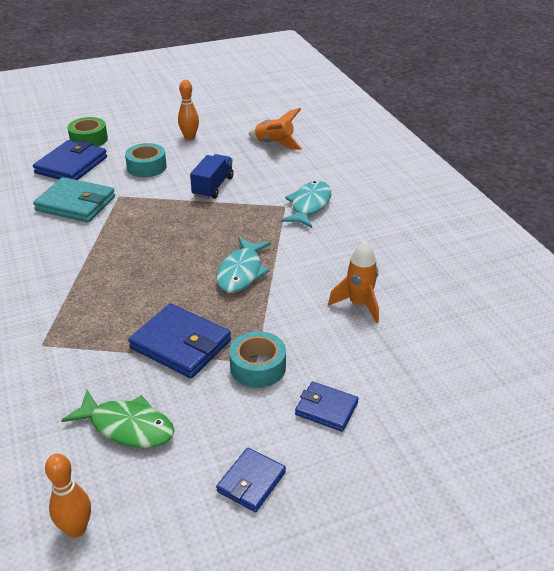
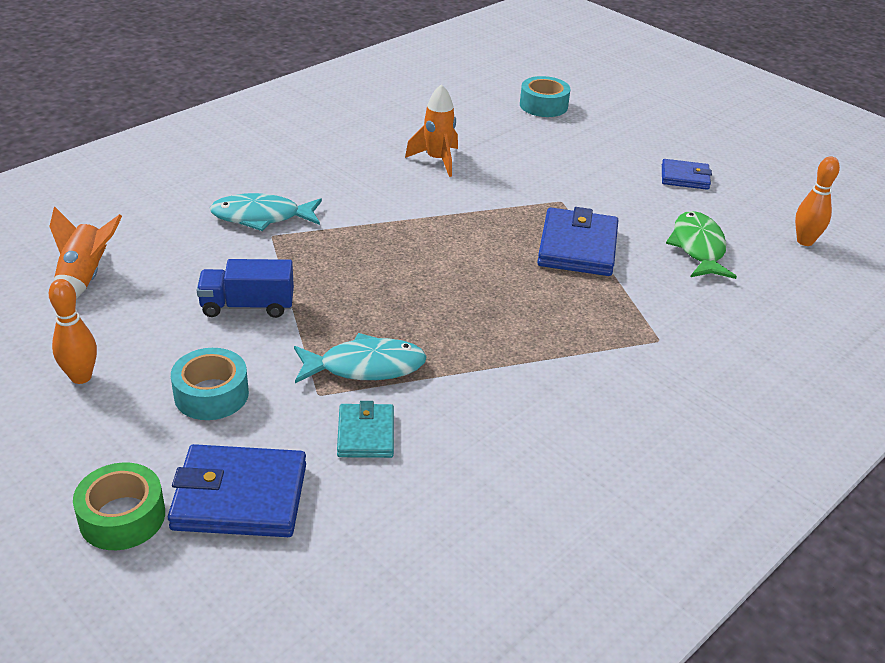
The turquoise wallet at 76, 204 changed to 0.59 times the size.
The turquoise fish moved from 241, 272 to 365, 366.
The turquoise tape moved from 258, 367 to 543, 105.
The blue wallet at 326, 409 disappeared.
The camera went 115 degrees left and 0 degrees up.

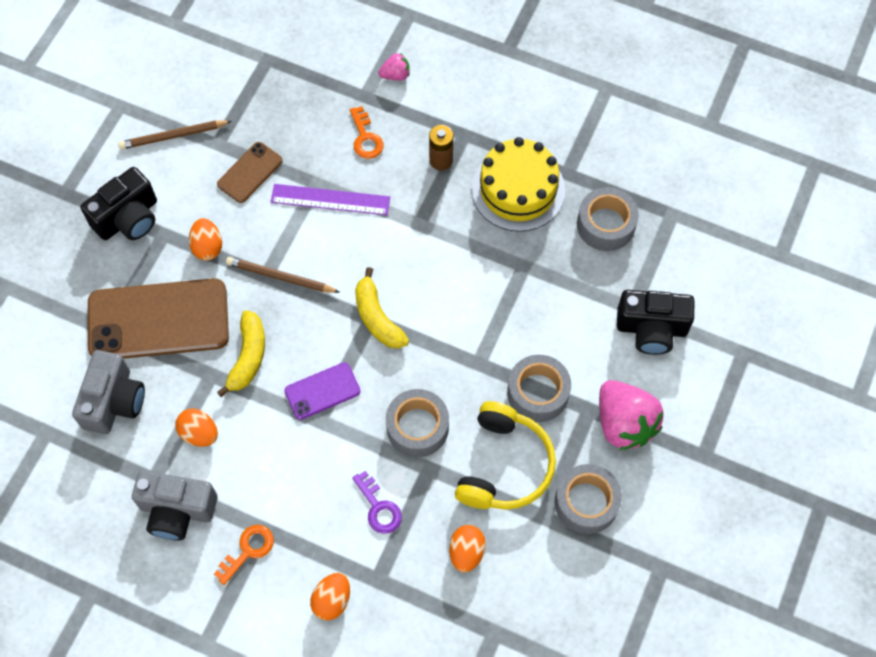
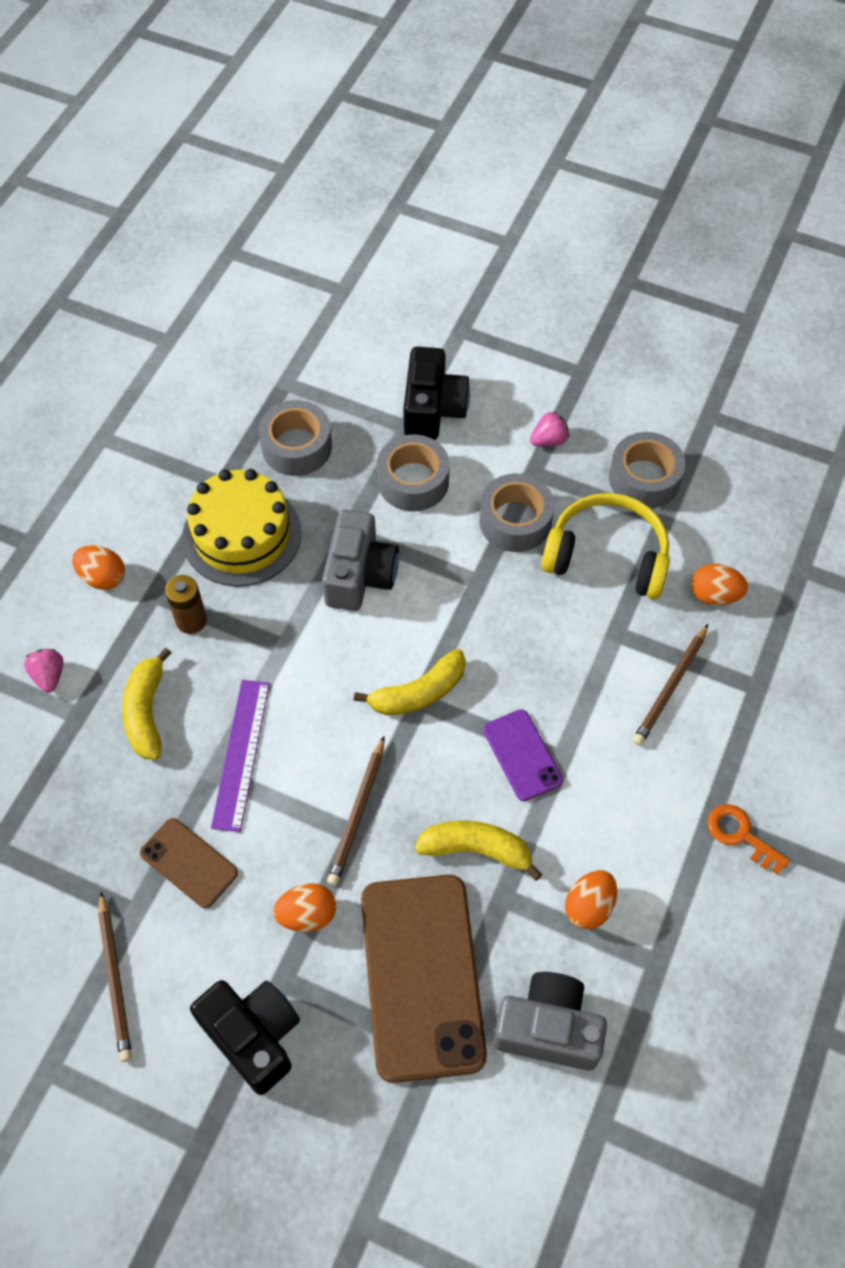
The grey camera moved from 177, 510 to 360, 575.
The orange egg moved from 332, 600 to 103, 577.
The orange key at 365, 138 was replaced by the yellow banana at 147, 712.
The purple key at 378, 507 was replaced by the brown pencil at 670, 687.
The grey tape moved from 417, 427 to 413, 481.
The pink strawberry at 624, 423 changed to 0.48 times the size.
The camera went 90 degrees left and 5 degrees down.

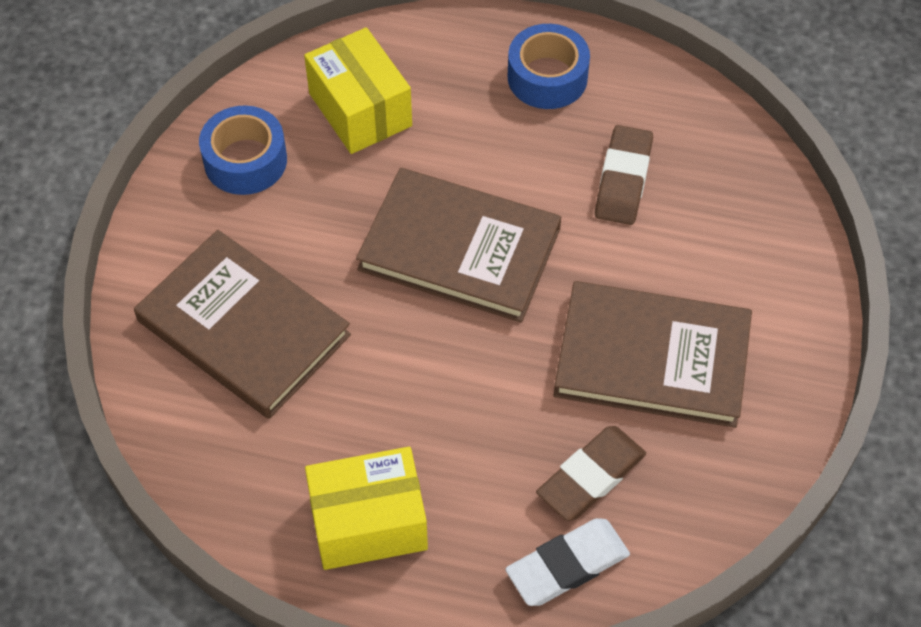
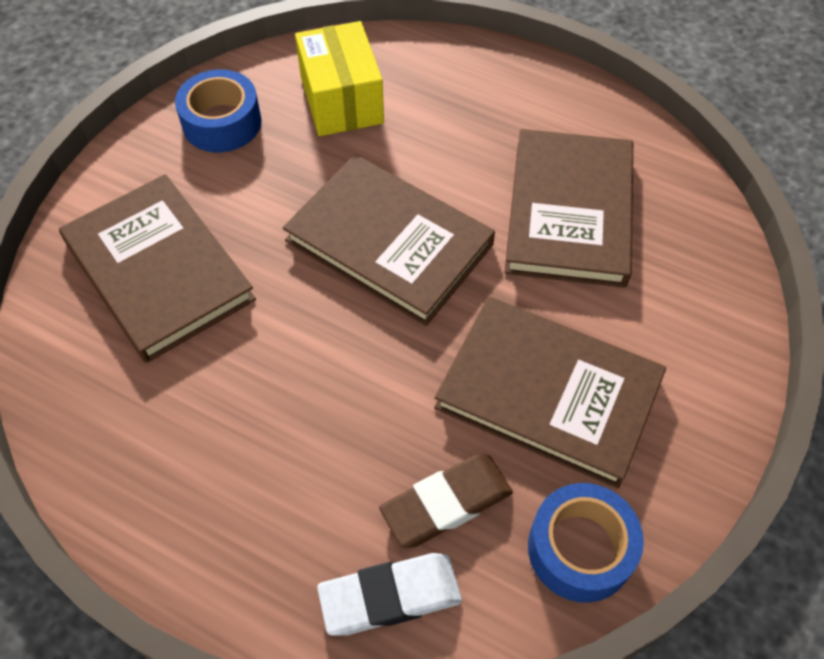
The yellow box at 368, 522 disappeared.
The blue tape moved from 547, 77 to 580, 549.
The brown eraser at 623, 179 was replaced by the brown book at 569, 212.
The camera went 15 degrees right and 0 degrees up.

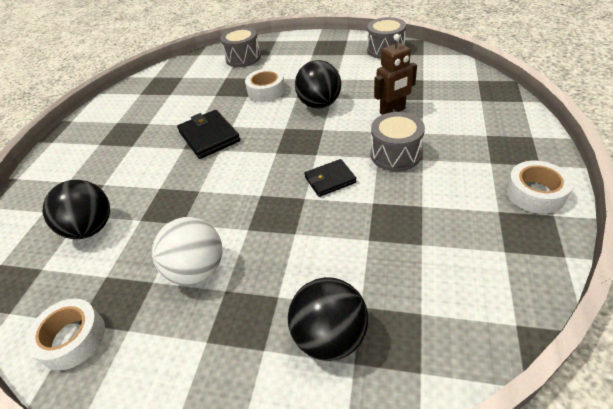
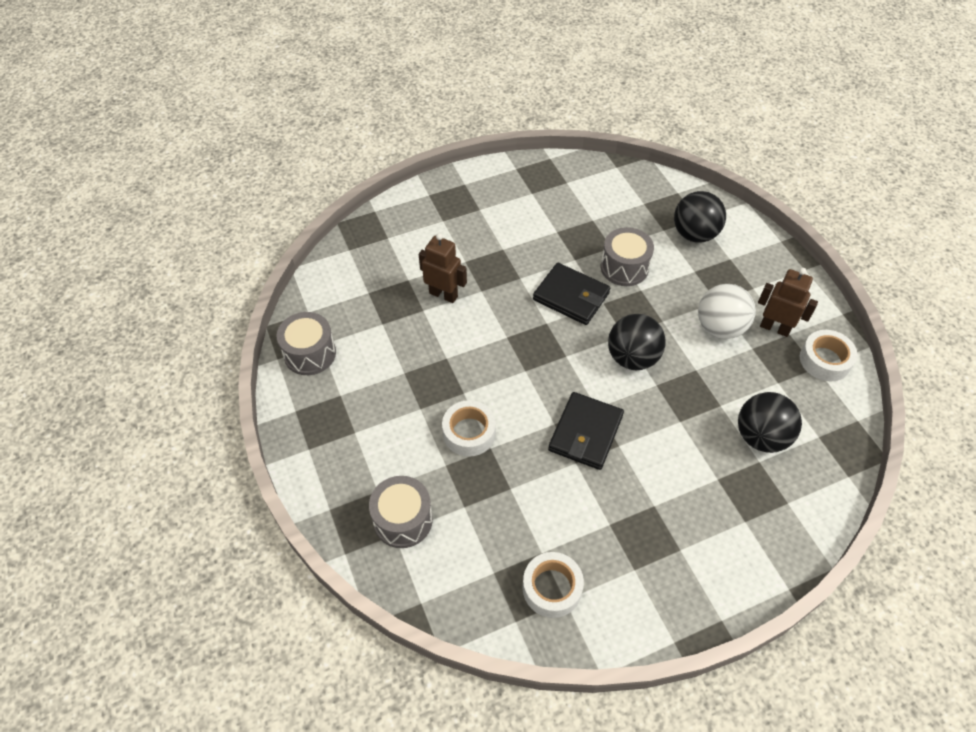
The black ball moved from 319, 104 to 632, 358.
The black wallet at 330, 180 changed to 1.54 times the size.
The grey drum moved from 395, 154 to 624, 267.
The white tape moved from 535, 193 to 552, 588.
The brown robot at 775, 328 appeared.
The camera went 130 degrees left and 10 degrees up.

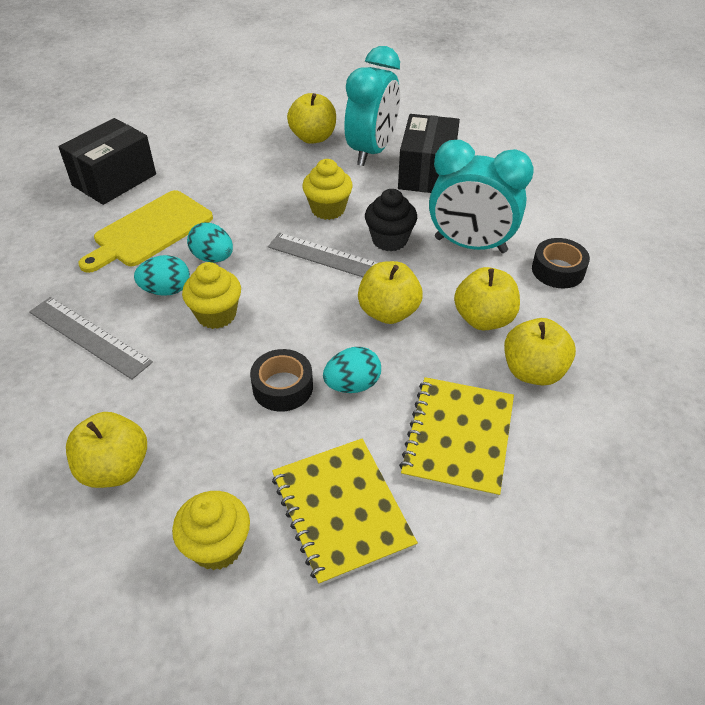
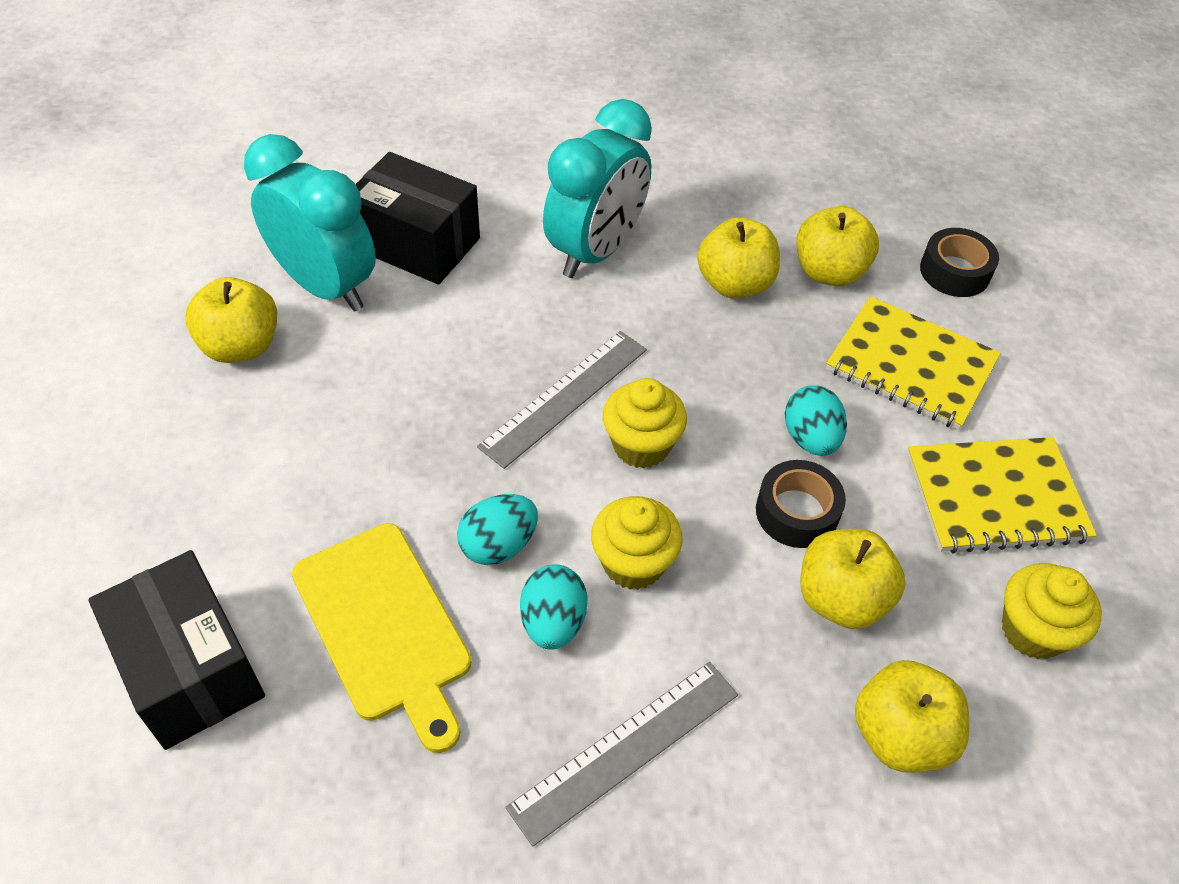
The yellow cupcake moved from 328, 209 to 641, 445.
The yellow apple moved from 388, 312 to 841, 599.
The black cupcake at 389, 240 disappeared.
The black tape moved from 558, 270 to 954, 272.
The camera went 75 degrees left and 5 degrees up.

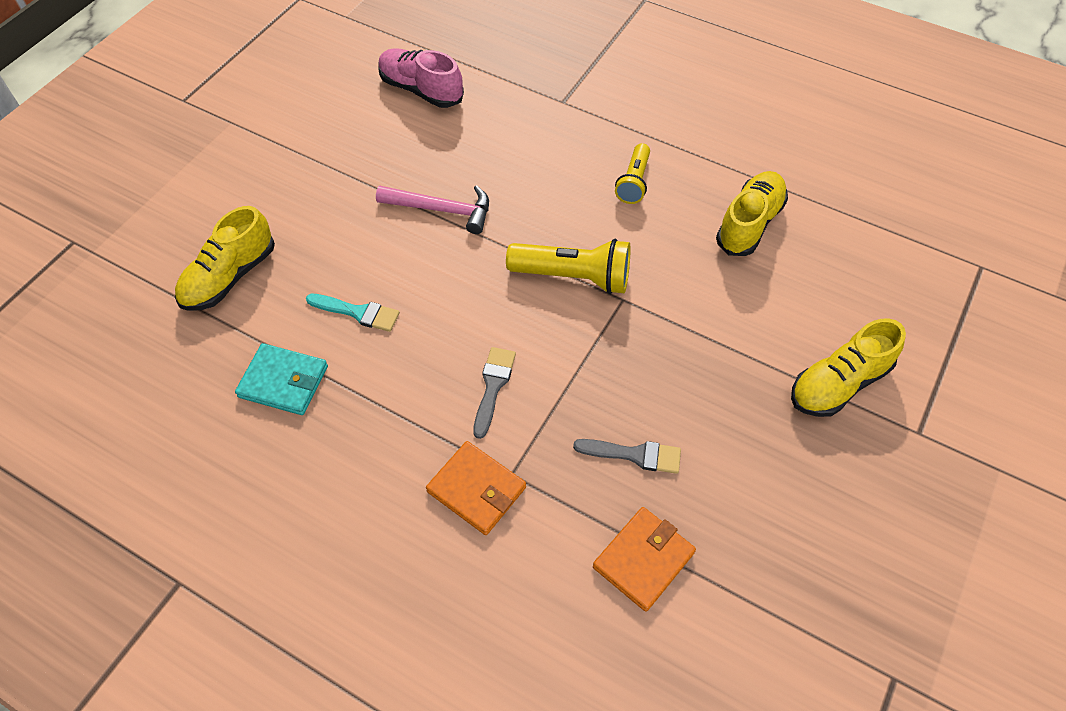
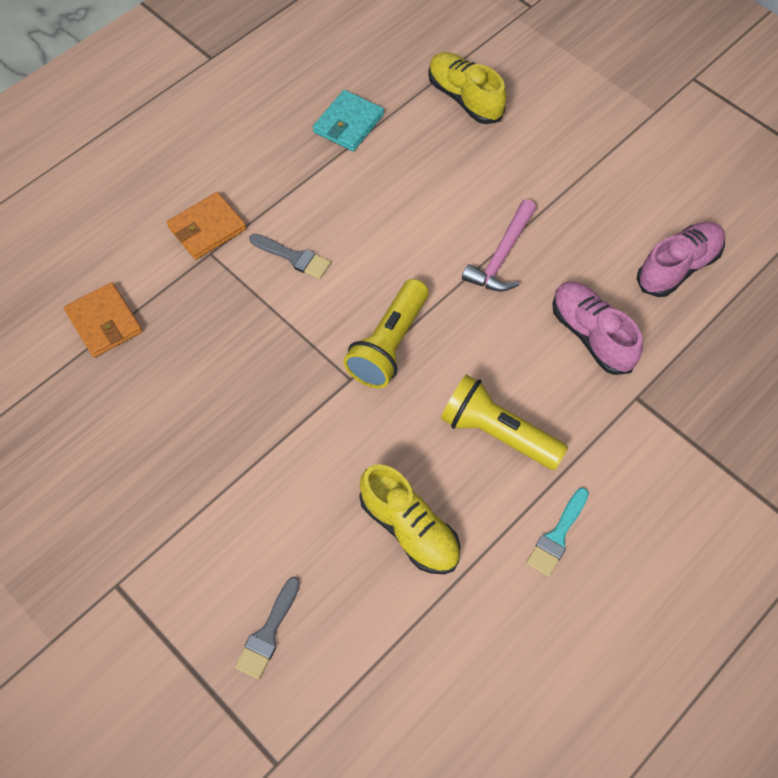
The turquoise brush moved from 358, 312 to 557, 536.
The grey brush moved from 634, 455 to 268, 633.
The yellow flashlight at 633, 182 changed to 1.60 times the size.
The yellow shoe at 838, 383 disappeared.
The pink shoe at 591, 335 appeared.
The camera went 105 degrees right and 5 degrees up.

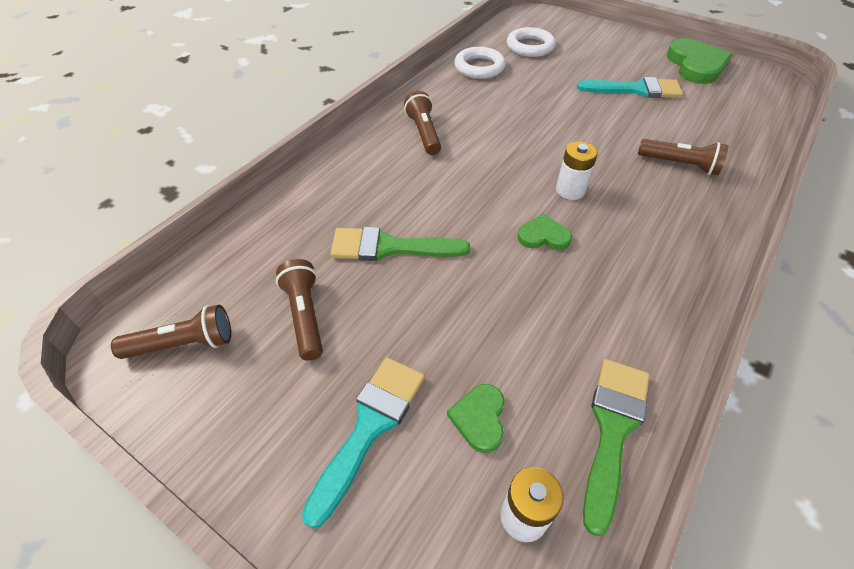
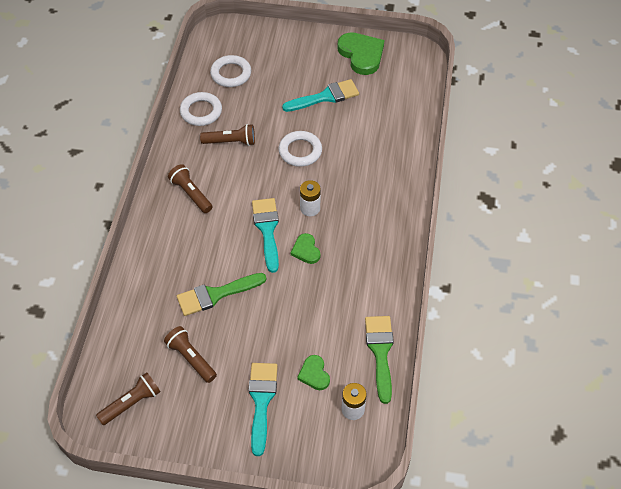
The green heart at 543, 236 turned 90 degrees counterclockwise.
The brown flashlight moved from 680, 165 to 231, 142.
The turquoise brush at 267, 230 appeared.
The white ring at 300, 151 appeared.
The camera went 25 degrees left and 5 degrees up.

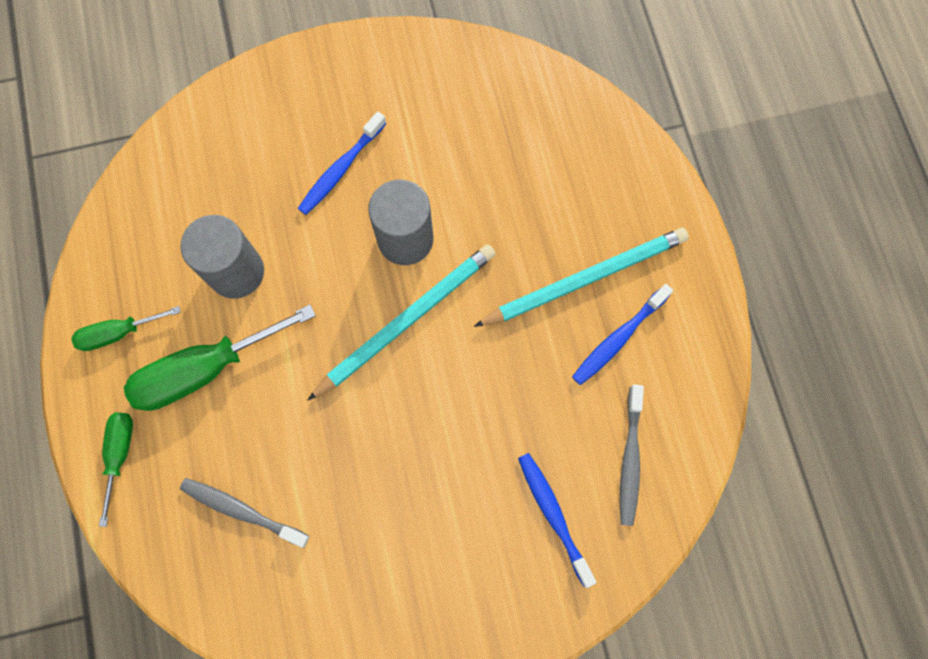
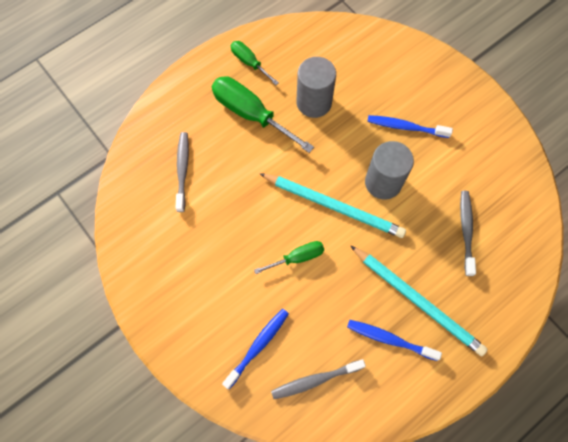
The green screwdriver moved from 120, 454 to 297, 257.
The grey toothbrush at 466, 231 appeared.
The camera went 65 degrees right and 5 degrees down.

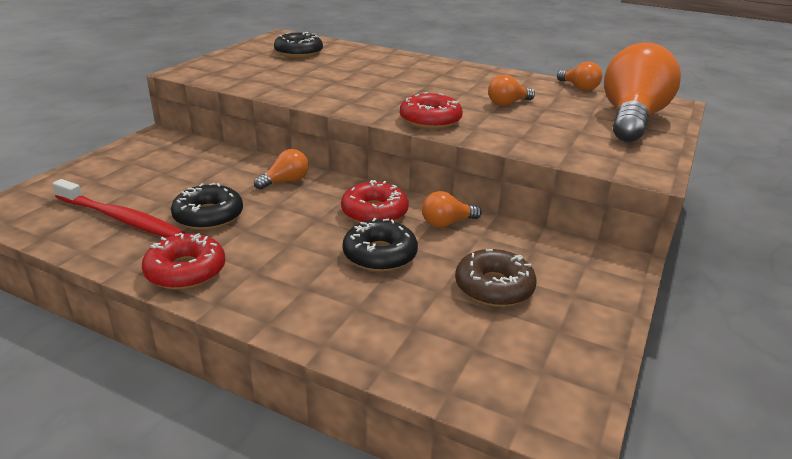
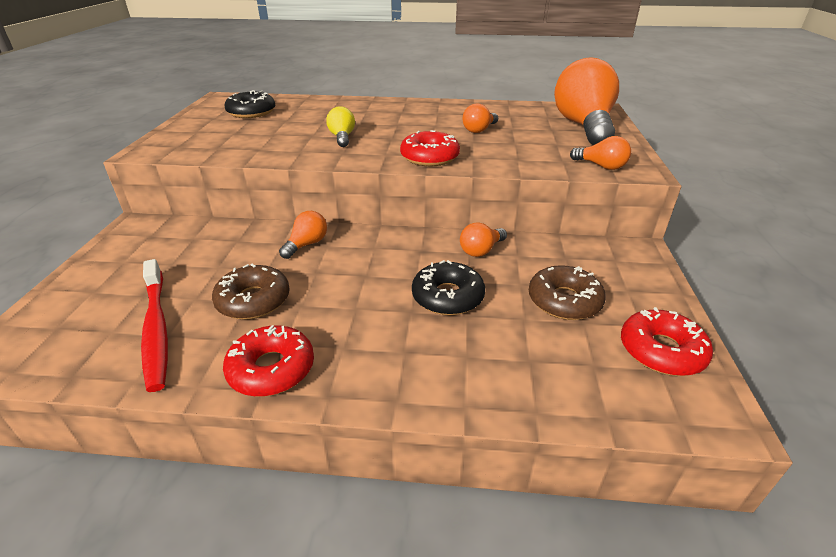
The red toothbrush at 121, 218 turned 60 degrees clockwise.
The black donut at 208, 216 became the brown donut at 253, 300.
The red donut moved from 374, 212 to 661, 351.
The orange light bulb moved from 579, 88 to 601, 166.
The yellow light bulb at 342, 137 appeared.
The camera went 20 degrees left and 5 degrees up.

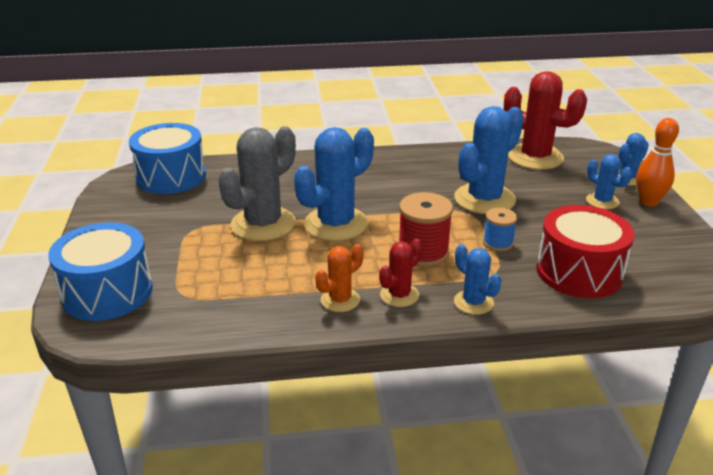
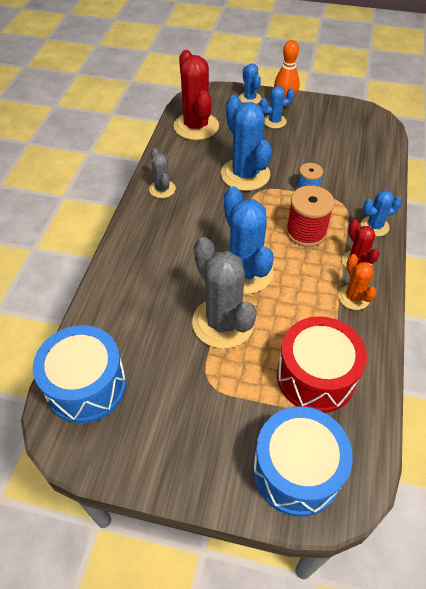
The red cactus at 535, 157 turned 75 degrees counterclockwise.
The red drum moved from 579, 272 to 315, 376.
The grey cactus at 162, 189 appeared.
The camera went 70 degrees left and 20 degrees up.

